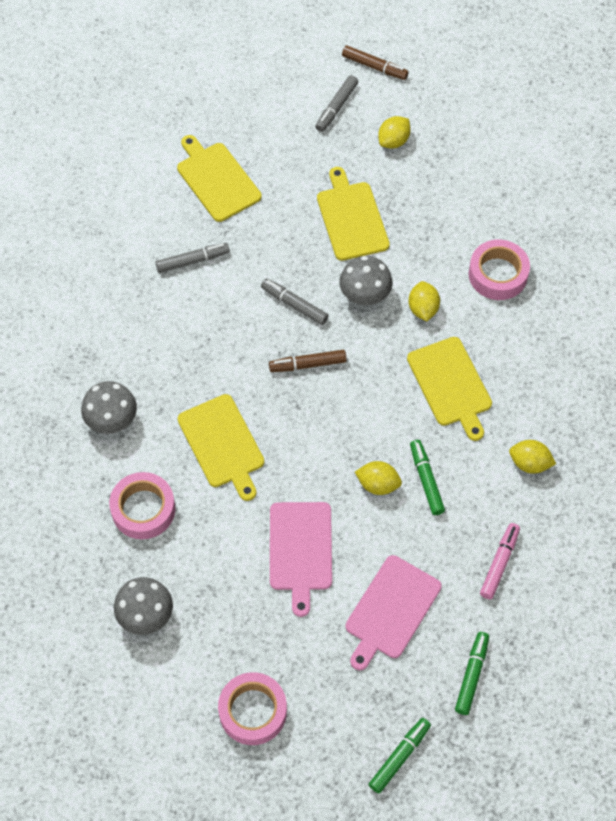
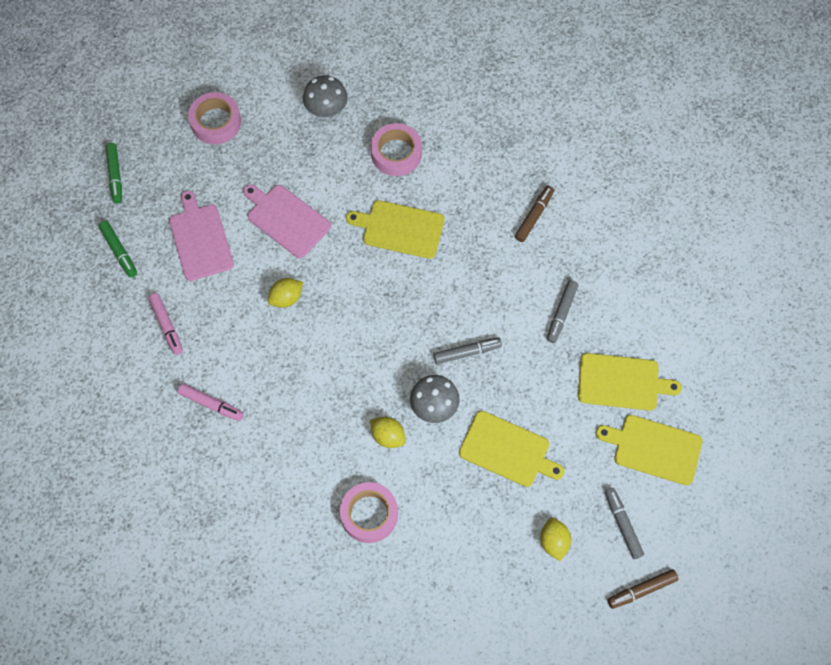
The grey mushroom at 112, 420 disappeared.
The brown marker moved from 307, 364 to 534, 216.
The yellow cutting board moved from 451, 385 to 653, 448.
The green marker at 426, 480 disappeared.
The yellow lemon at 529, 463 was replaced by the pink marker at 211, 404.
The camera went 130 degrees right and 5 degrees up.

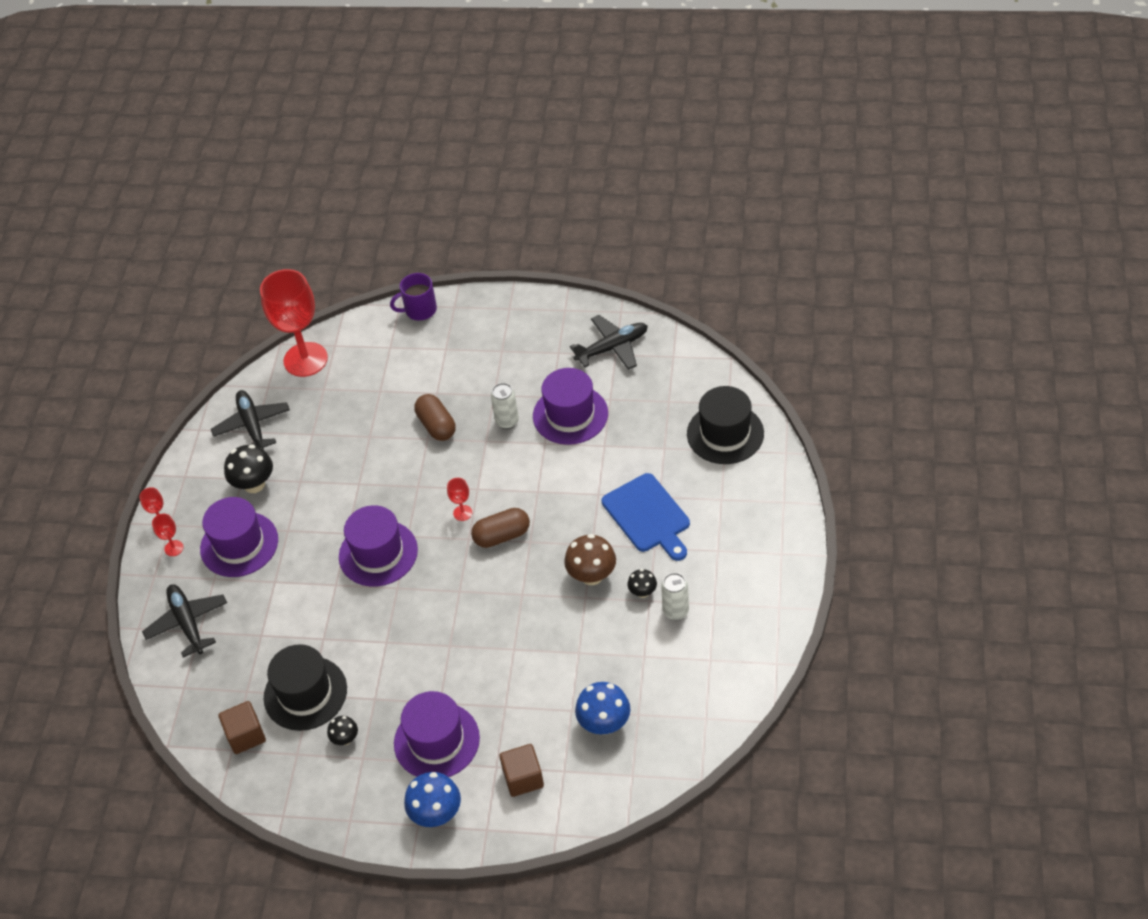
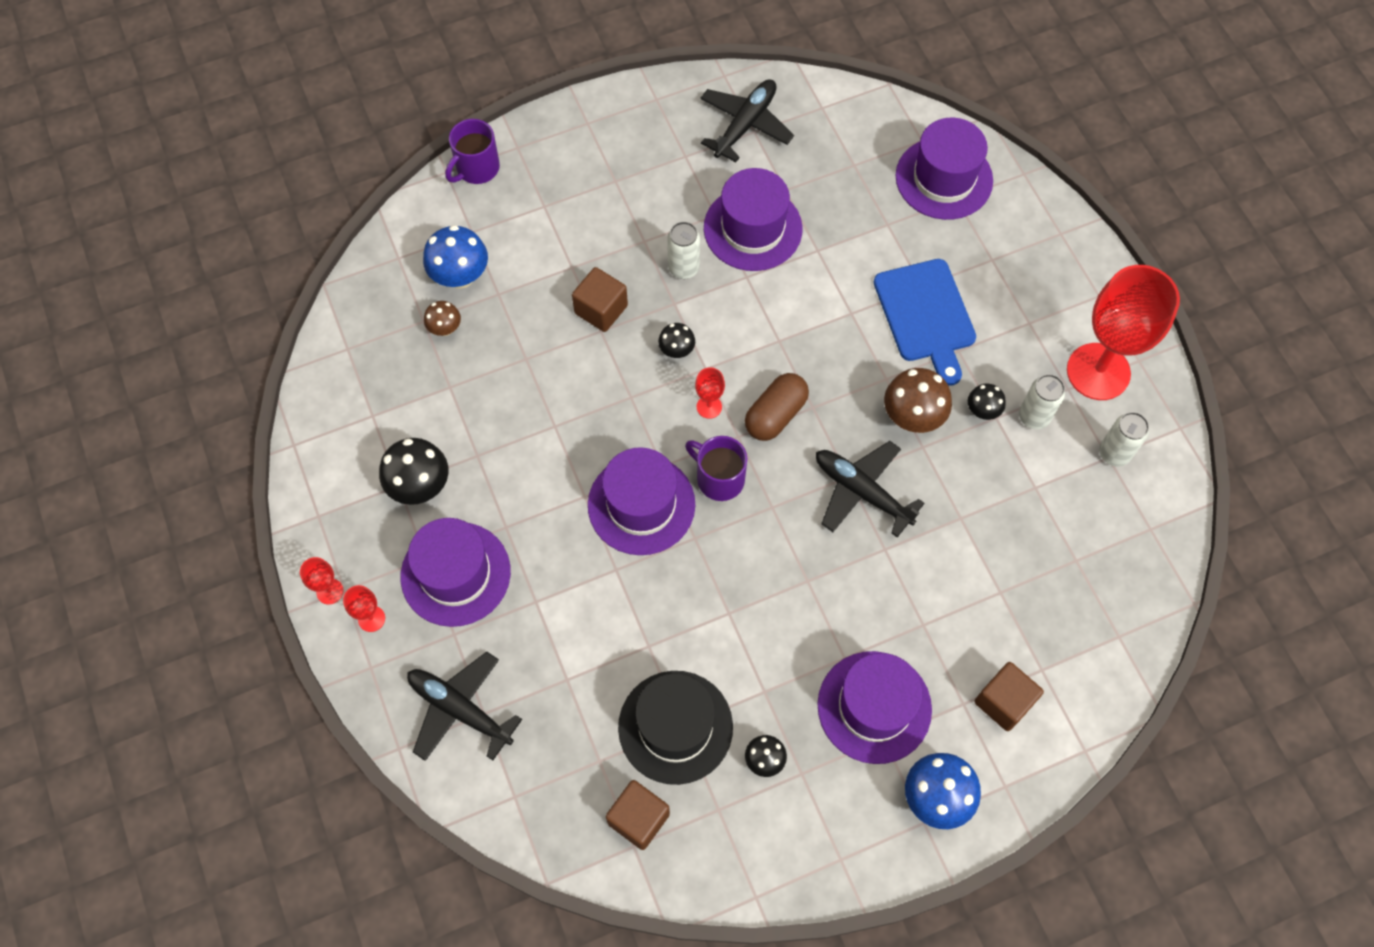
The black plane moved from 252, 425 to 861, 491.
The red goblet moved from 305, 359 to 1098, 371.
The brown capsule at 436, 426 was replaced by the brown cube at 601, 309.
The blue mushroom moved from 604, 723 to 460, 276.
The blue cutting board at 648, 516 turned 45 degrees clockwise.
The black hat at 725, 434 became the purple hat at 944, 178.
The brown mushroom at 445, 328 appeared.
The black mushroom at 677, 350 appeared.
The purple mug at 719, 478 appeared.
The white can at 1114, 453 appeared.
The camera went 35 degrees left and 15 degrees up.

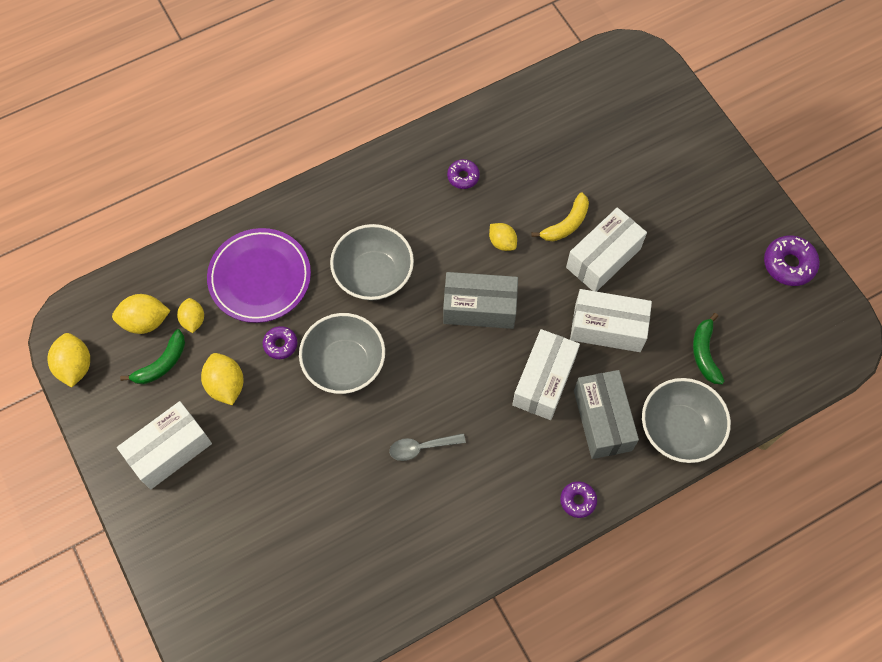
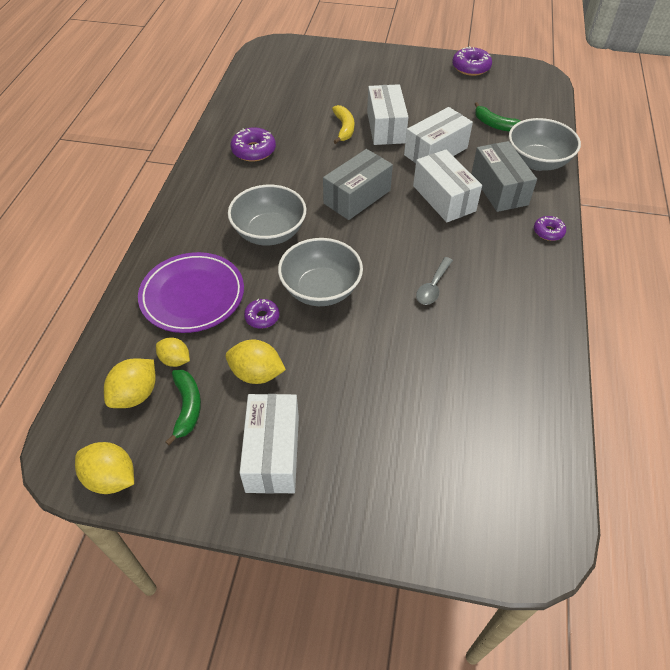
The purple donut at 463, 177 changed to 1.61 times the size.
The yellow lemon at 502, 242 disappeared.
The grey box at 602, 420 turned 45 degrees clockwise.
The camera went 50 degrees left and 15 degrees down.

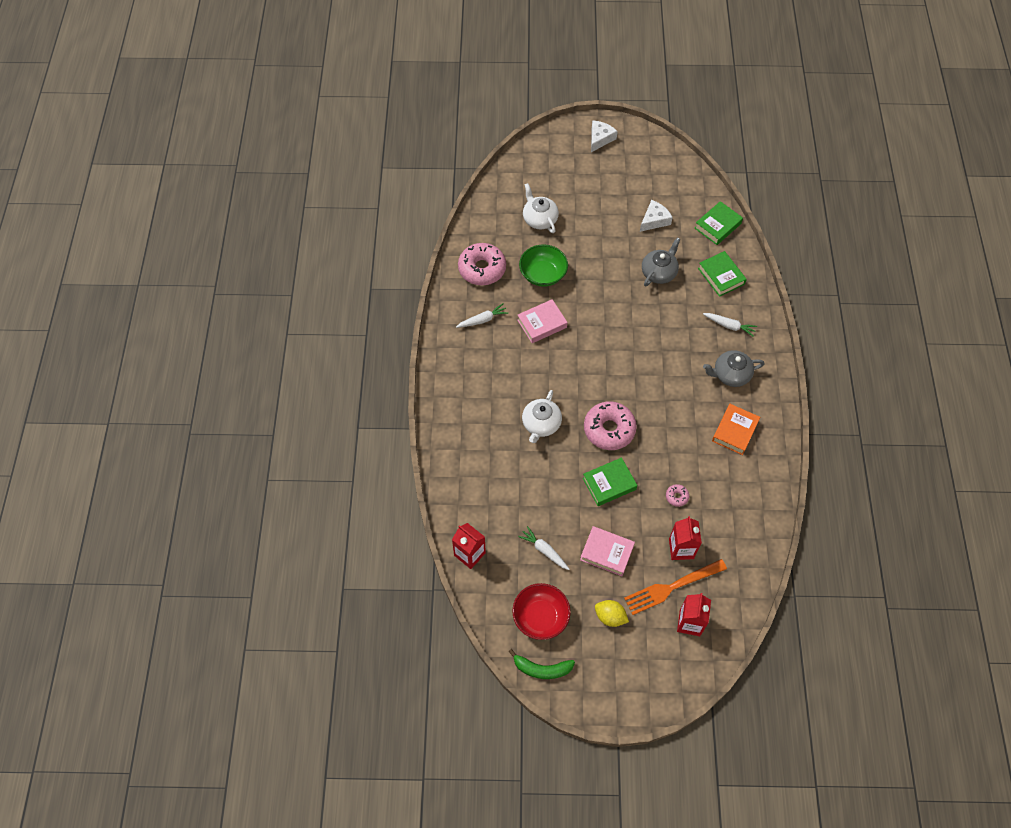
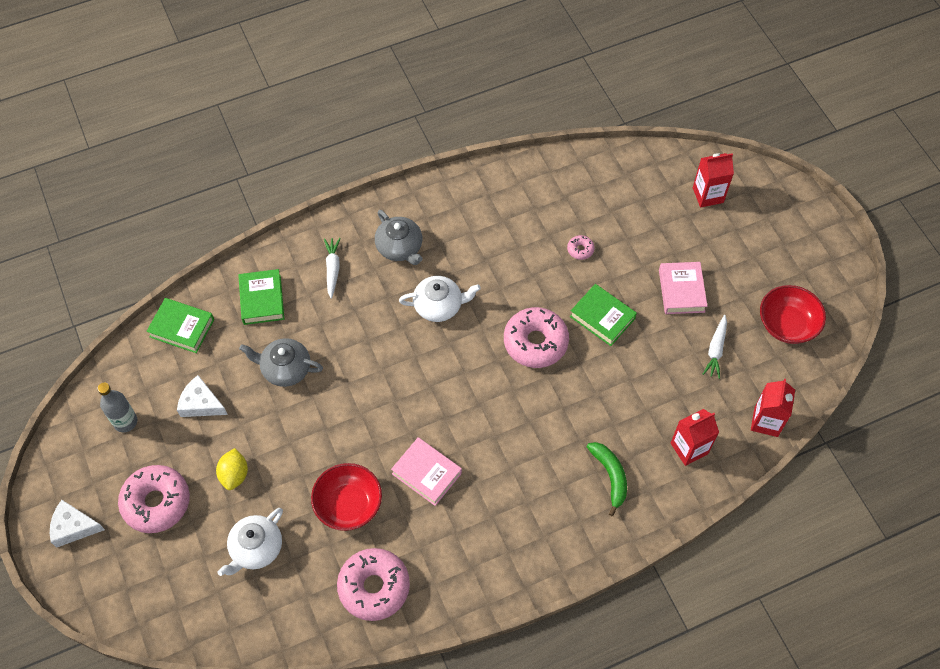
The white carrot at 482, 320 disappeared.
The green banana moved from 542, 669 to 610, 476.
The green bowl at 543, 274 became the red bowl at 348, 504.
The white teapot moved from 541, 424 to 439, 305.
The yellow lemon moved from 610, 617 to 234, 475.
The orange fork at 672, 587 disappeared.
The red carton moved from 681, 549 to 689, 448.
The green book at 721, 276 turned 45 degrees counterclockwise.
The orange book at 735, 431 disappeared.
The grey bottle at 125, 422 appeared.
The pink donut at 156, 502 appeared.
The camera went 115 degrees left and 0 degrees up.

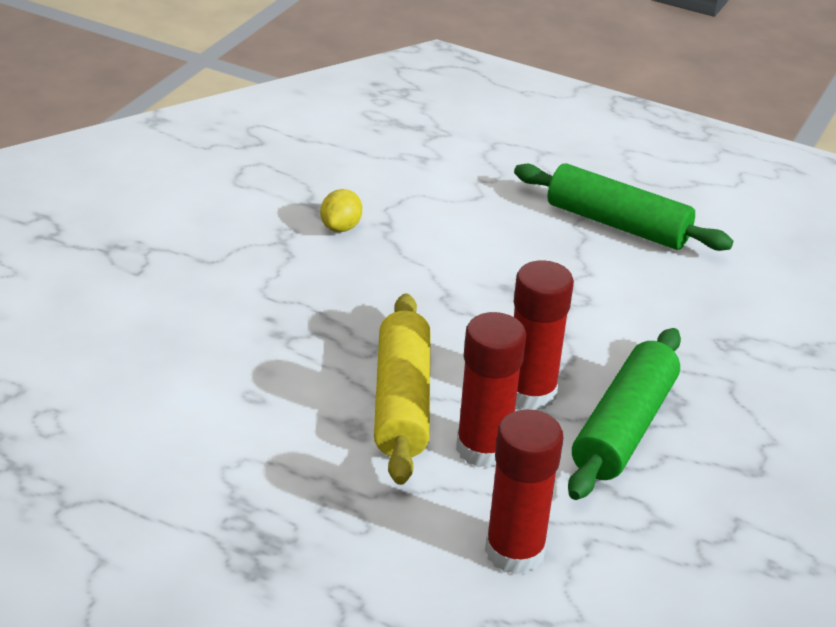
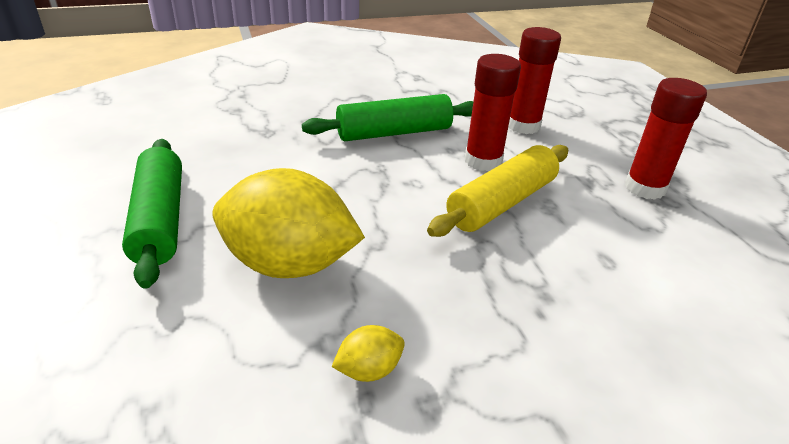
The red glue stick moved from 530, 393 to 645, 188.
The yellow lemon at 289, 264 appeared.
The camera went 135 degrees left and 0 degrees up.

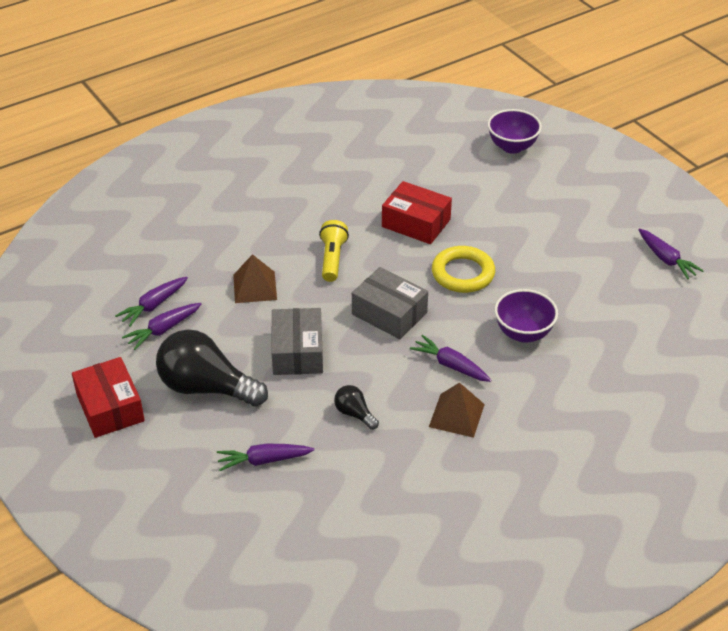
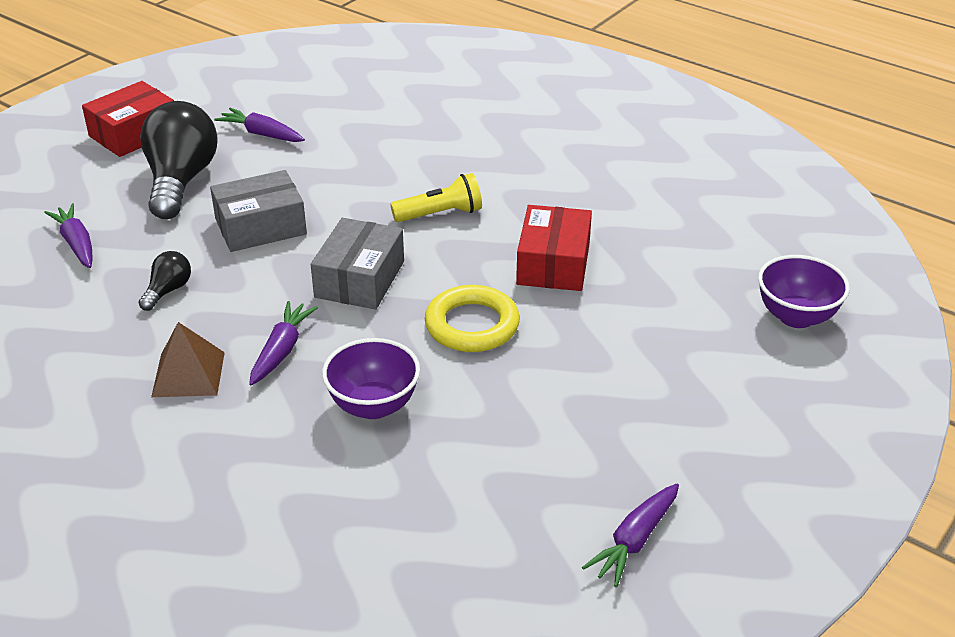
The purple carrot at 153, 306 disappeared.
The brown pyramid at 255, 287 disappeared.
The camera went 70 degrees right and 5 degrees down.

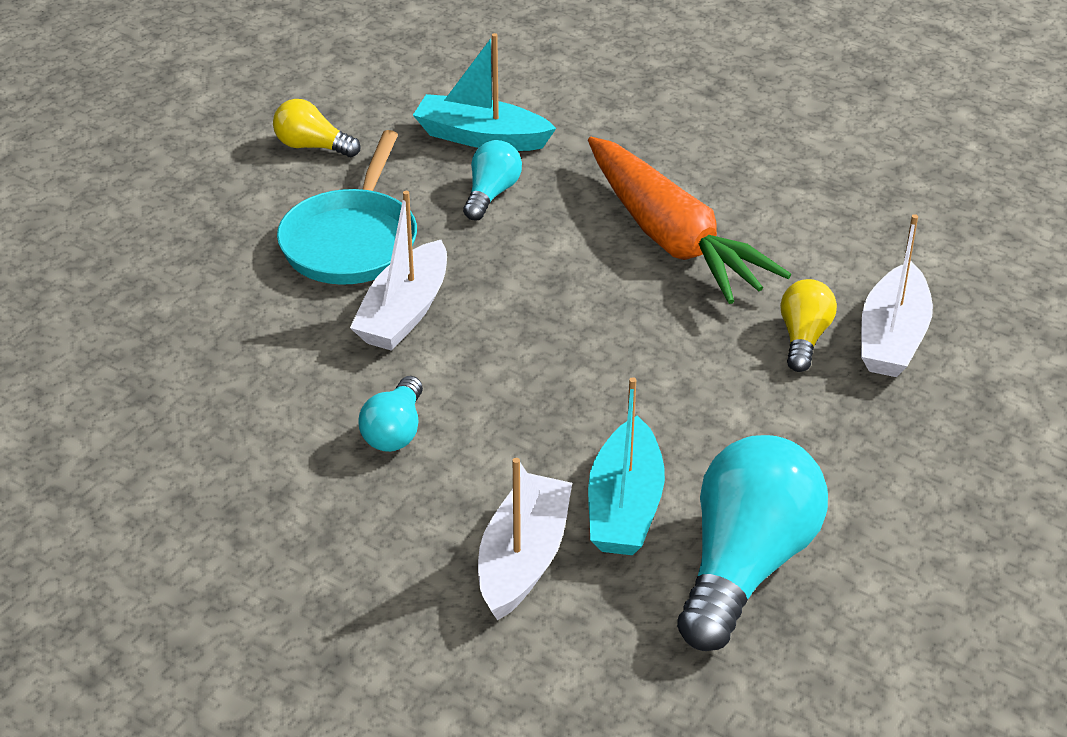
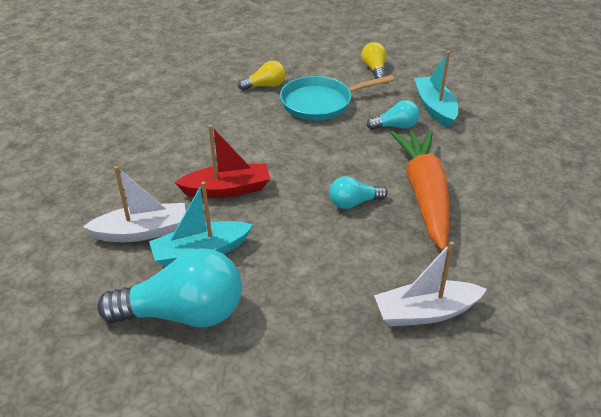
The white boat at 404, 312 disappeared.
The turquoise light bulb moved from 395, 431 to 354, 203.
The orange carrot at 671, 238 turned 150 degrees clockwise.
The yellow light bulb moved from 803, 338 to 265, 86.
The red boat at 227, 189 appeared.
The camera went 60 degrees right and 0 degrees up.

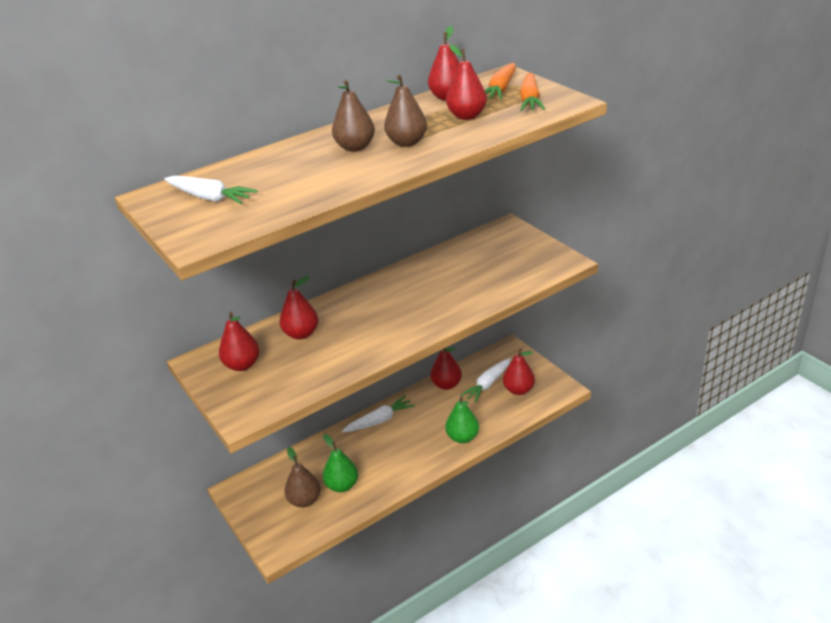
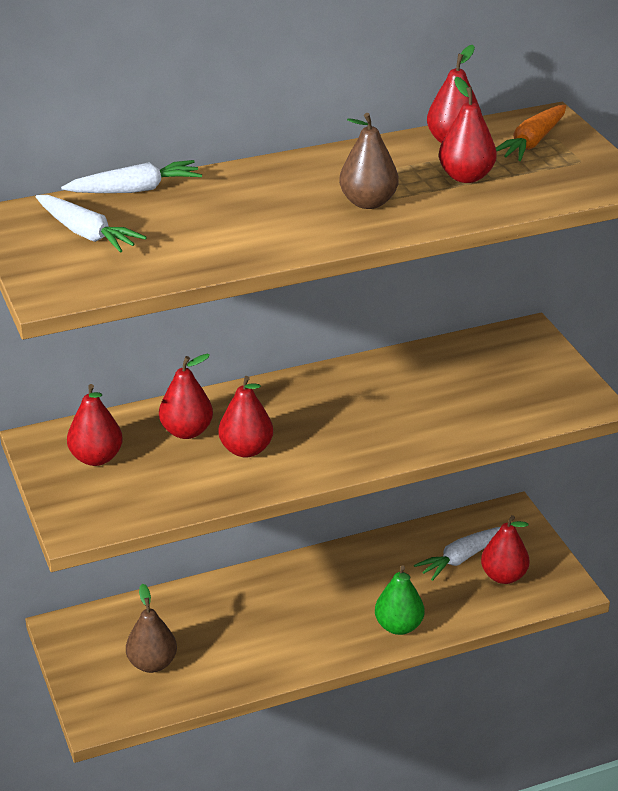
The green pear at 342, 485 disappeared.
The brown pear at 355, 147 disappeared.
The white carrot moved from 379, 420 to 135, 190.
The red pear moved from 446, 385 to 246, 450.
The orange carrot at 530, 100 disappeared.
The camera went 10 degrees right and 0 degrees up.

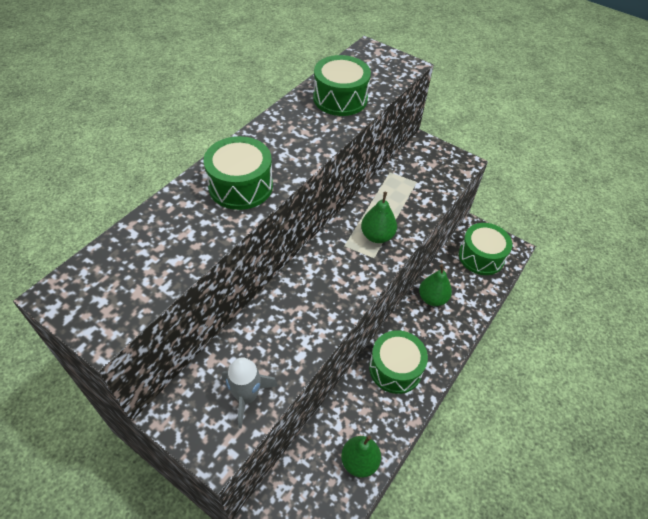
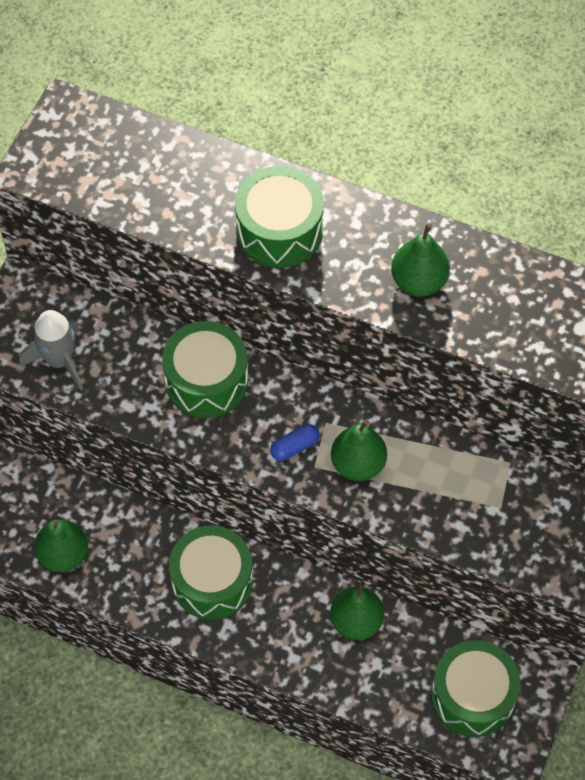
The green drum moved from 340, 98 to 206, 380.
The blue capsule at 294, 447 appeared.
The green pear at 419, 281 appeared.
The camera went 80 degrees right and 10 degrees up.

